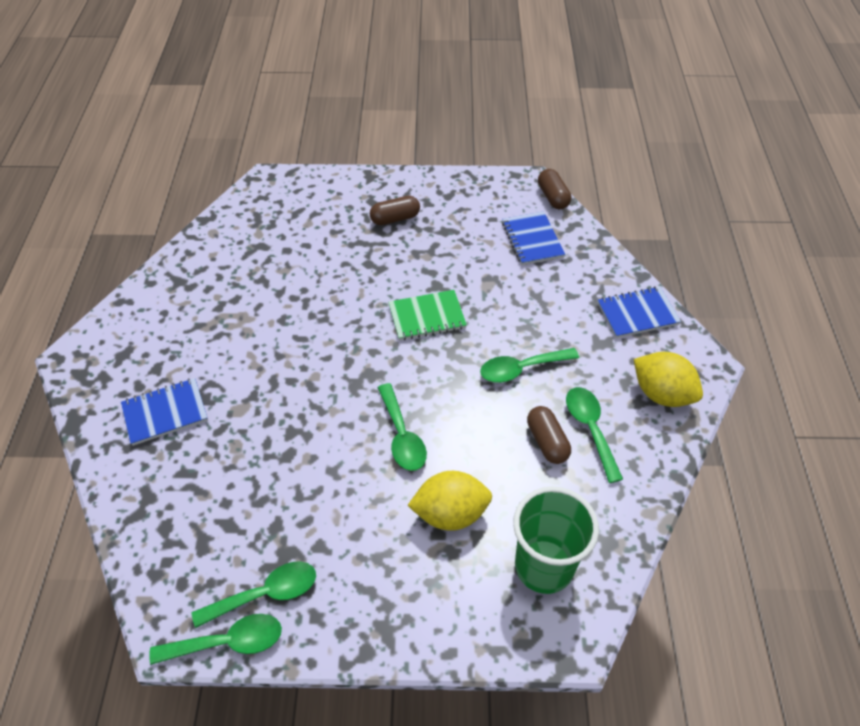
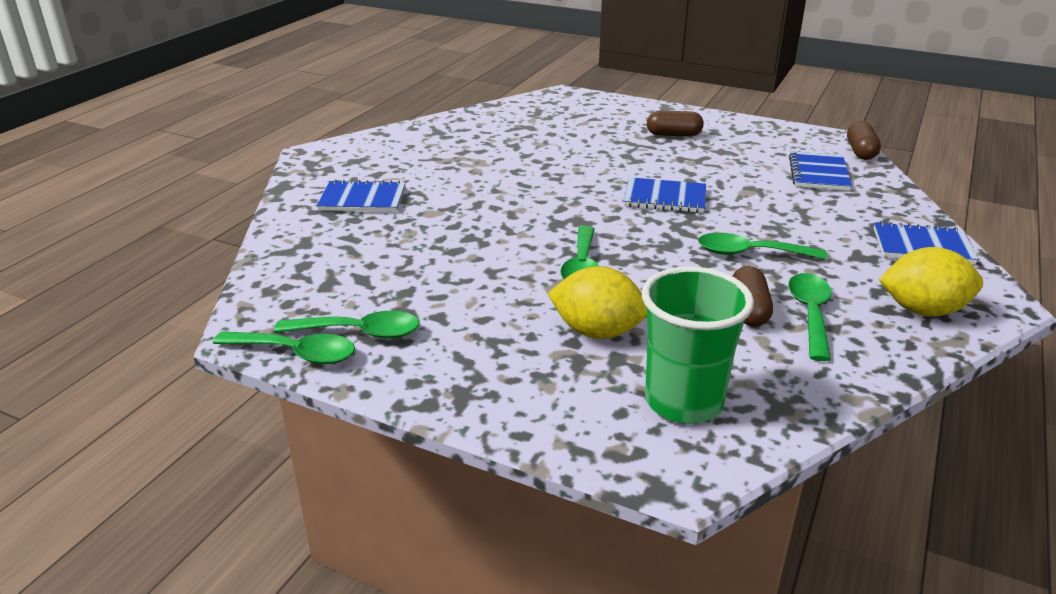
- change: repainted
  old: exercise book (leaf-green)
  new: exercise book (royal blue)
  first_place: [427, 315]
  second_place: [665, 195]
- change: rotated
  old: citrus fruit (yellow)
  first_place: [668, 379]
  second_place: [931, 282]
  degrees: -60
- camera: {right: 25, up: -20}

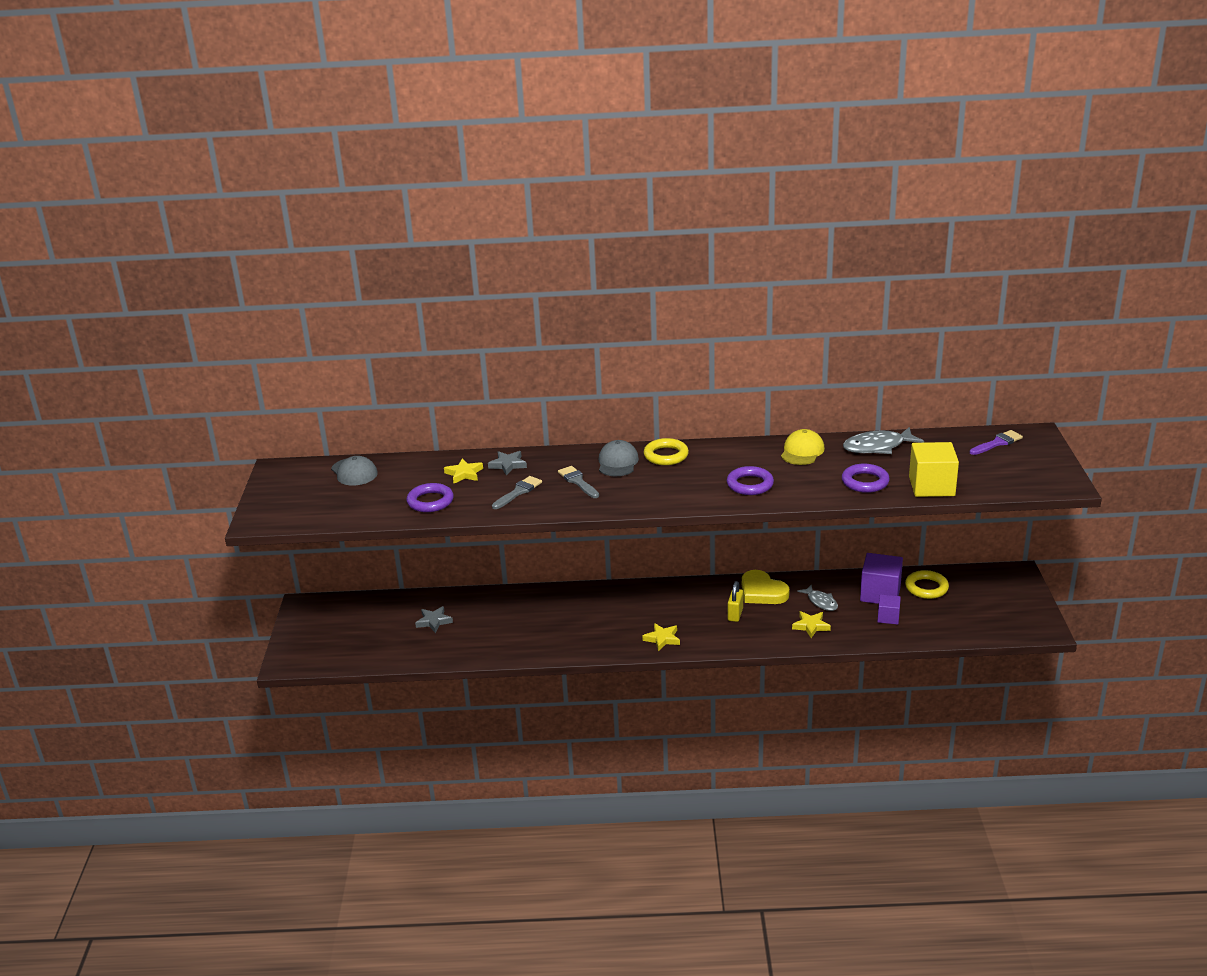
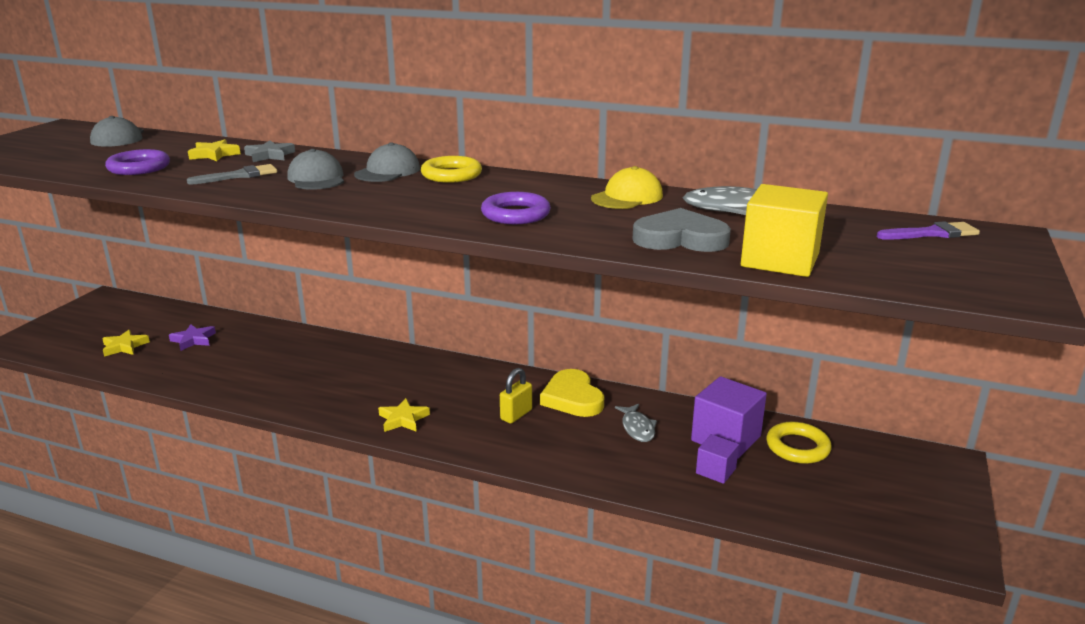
- change: repainted
  old: star shape (ash-grey)
  new: star shape (royal purple)
  first_place: [434, 619]
  second_place: [192, 337]
- change: swapped
  old: paintbrush (ash-grey)
  new: cap (ash-grey)
  first_place: [578, 482]
  second_place: [315, 169]
- change: shifted
  old: star shape (yellow)
  first_place: [811, 624]
  second_place: [126, 343]
- change: swapped
  old: ring (royal purple)
  new: heart (ash-grey)
  first_place: [866, 478]
  second_place: [682, 230]
- camera: {right: 20, up: -5}

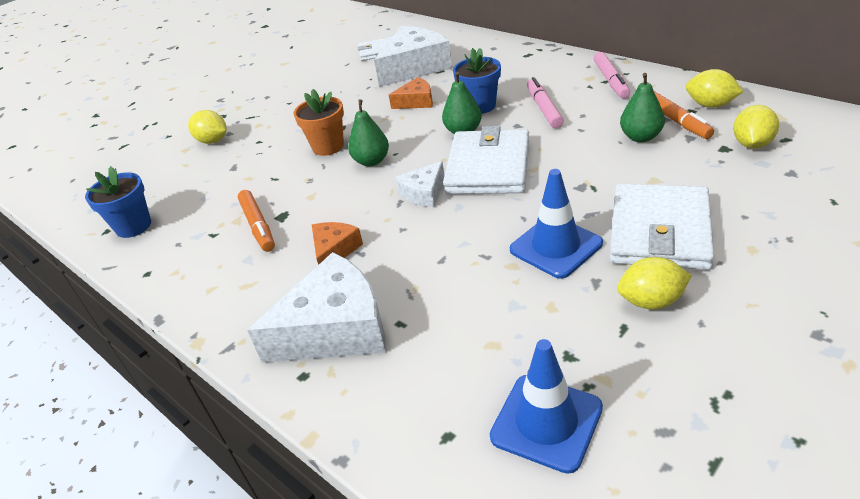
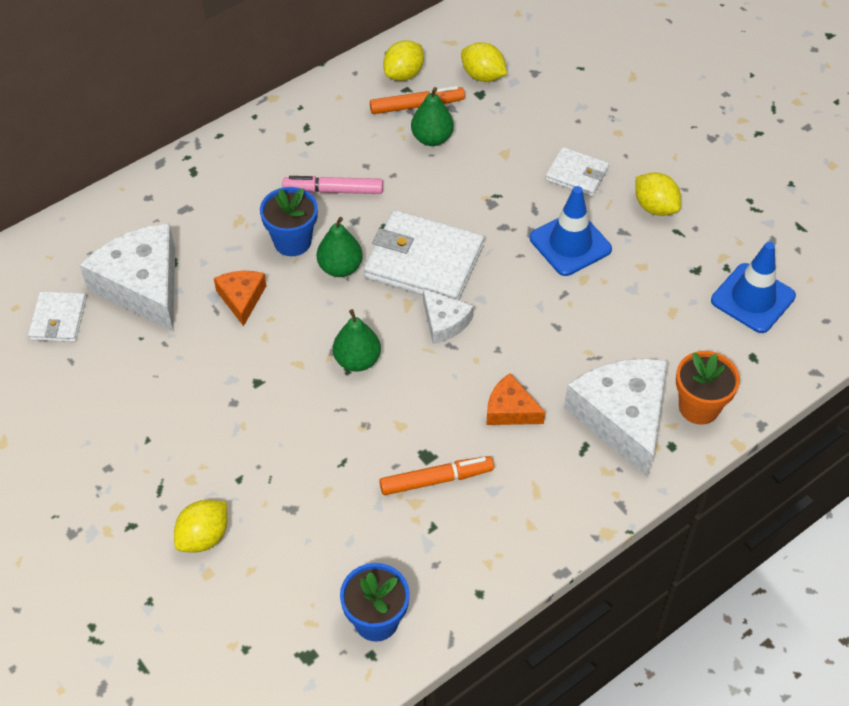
- change: shifted
  old: plant pot (orange)
  first_place: [319, 122]
  second_place: [708, 388]
- change: gone
  old: felt pen (rose-pink)
  first_place: [612, 75]
- change: scaled
  old: wallet (pure white)
  first_place: [662, 227]
  second_place: [577, 172]
  factor: 0.55
- change: rotated
  old: citrus fruit (yellow)
  first_place: [654, 283]
  second_place: [658, 194]
  degrees: -45
- camera: {right: -85, up: 15}

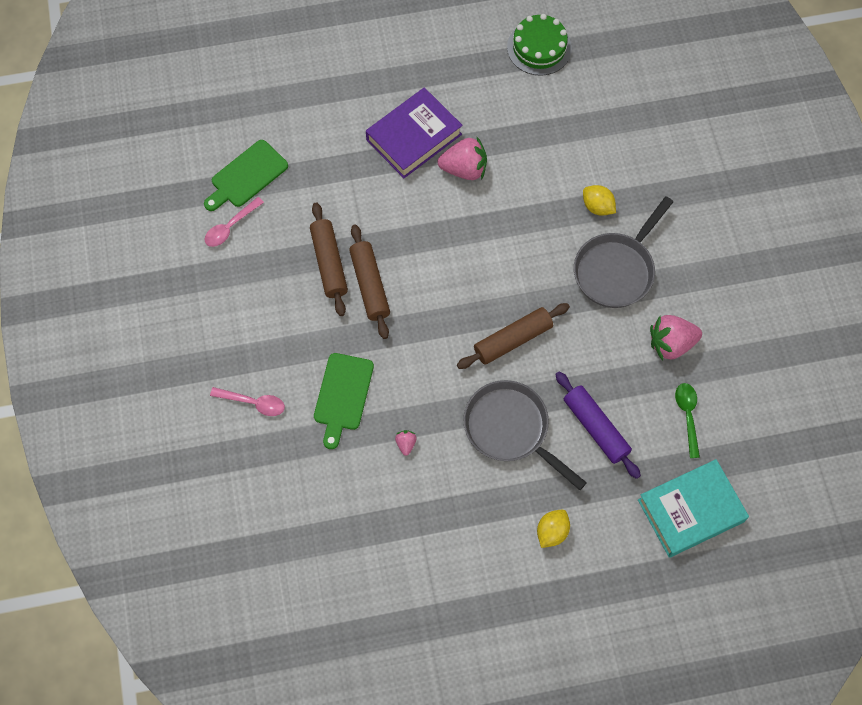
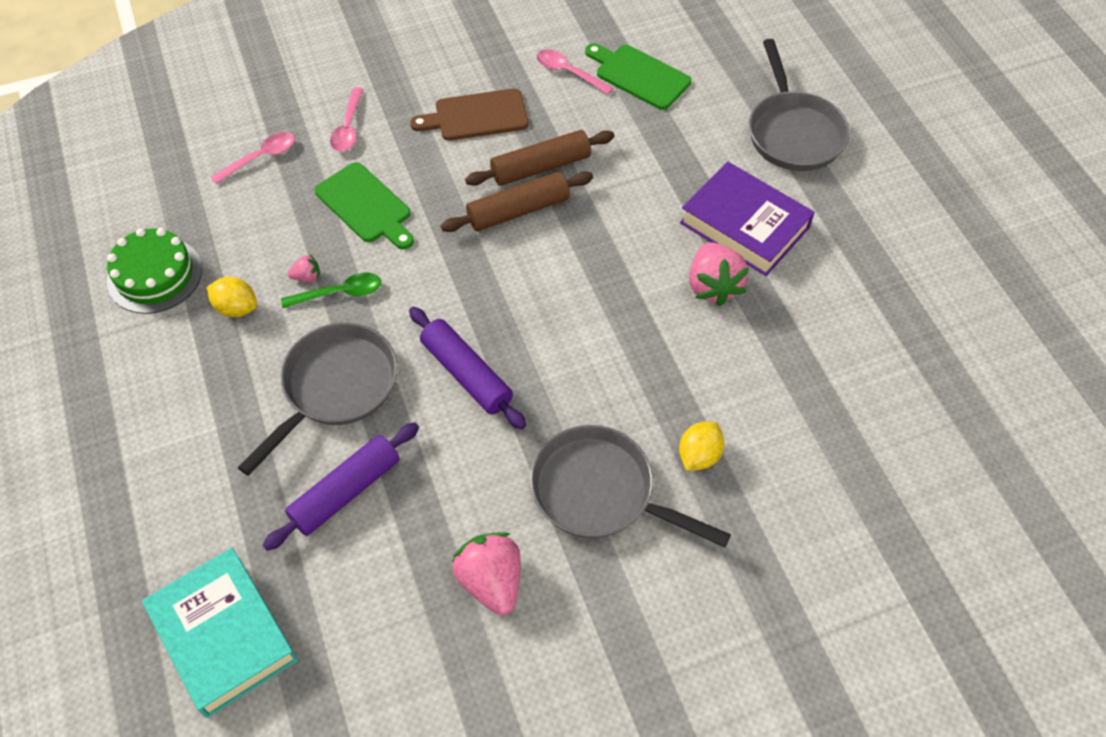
- change: rotated
  old: chopping board (leaf-green)
  first_place: [344, 401]
  second_place: [364, 205]
  degrees: -135
- change: repainted
  old: dough roller (brown)
  new: dough roller (royal purple)
  first_place: [513, 336]
  second_place: [467, 368]
- change: shifted
  old: gateau (leaf-green)
  first_place: [539, 45]
  second_place: [154, 271]
- change: shifted
  old: citrus fruit (yellow)
  first_place: [553, 529]
  second_place: [231, 297]
- change: shifted
  old: teaspoon (leaf-green)
  first_place: [687, 420]
  second_place: [331, 290]
- change: new
  new: teaspoon (rose-pink)
  second_place: [253, 158]
- change: new
  new: chopping board (brown)
  second_place: [469, 114]
- change: new
  new: pan (ash-grey)
  second_place: [799, 105]
- camera: {right: 80, up: -10}

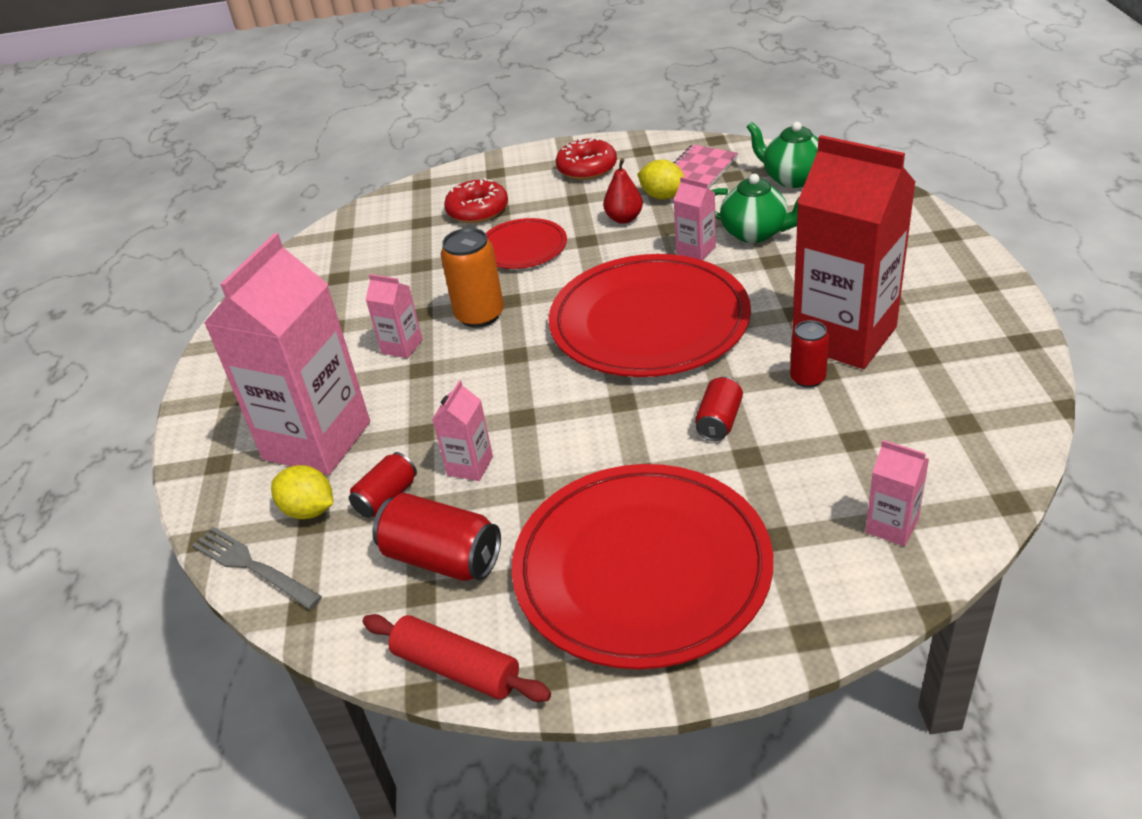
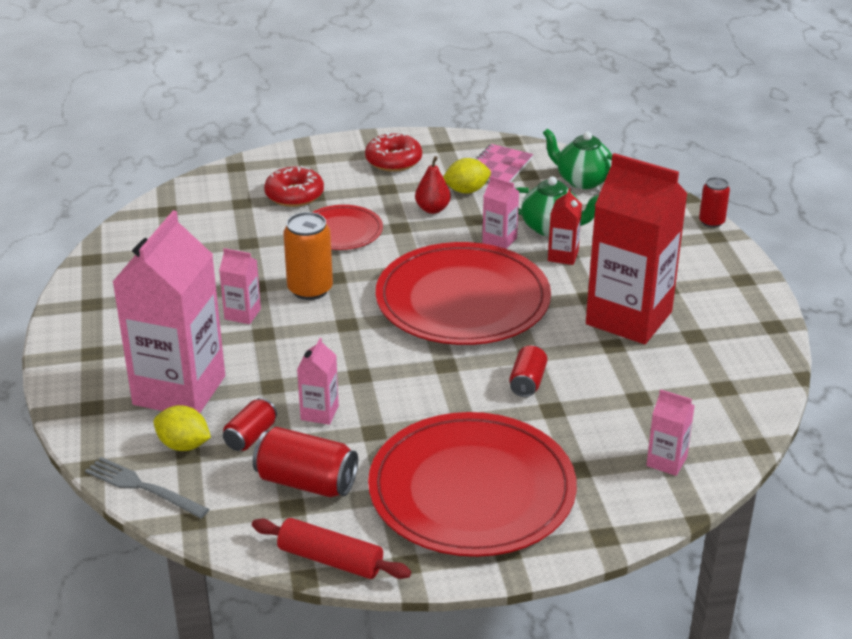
- change: rotated
  old: citrus fruit (yellow)
  first_place: [661, 180]
  second_place: [467, 176]
  degrees: -45
- change: shifted
  old: tin (crimson)
  first_place: [809, 354]
  second_place: [714, 202]
- change: new
  new: carton (crimson)
  second_place: [565, 226]
- camera: {right: -10, up: -5}

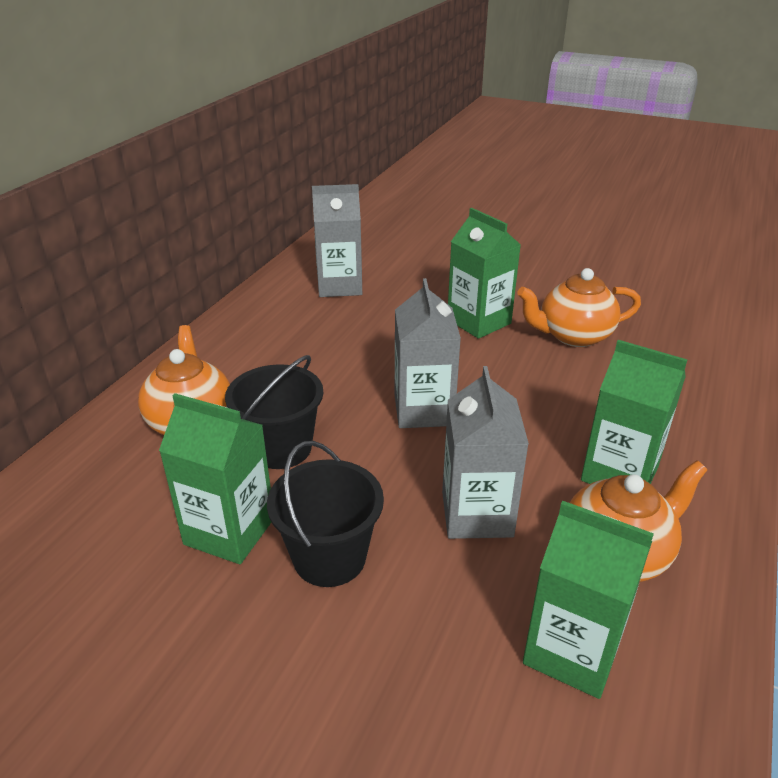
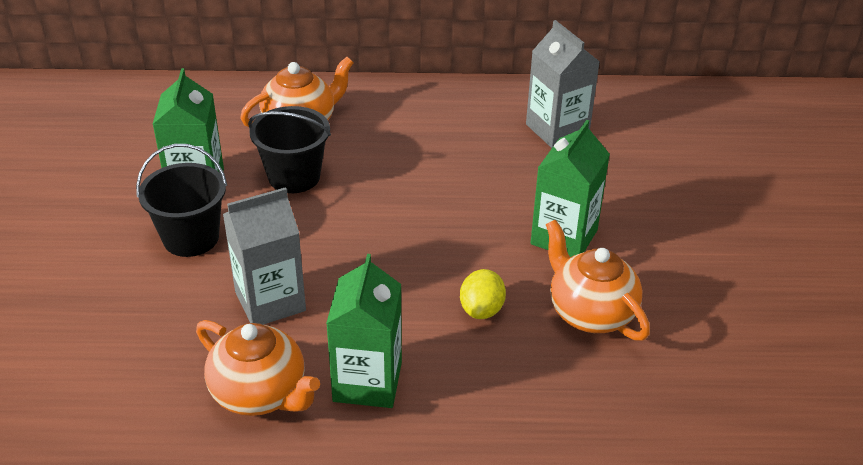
- change: gone
  old: carton (ash-grey)
  first_place: [428, 353]
- change: gone
  old: carton (leaf-green)
  first_place: [588, 600]
- change: new
  new: citrus fruit (yellow)
  second_place: [483, 294]
- camera: {right: 65, up: 5}

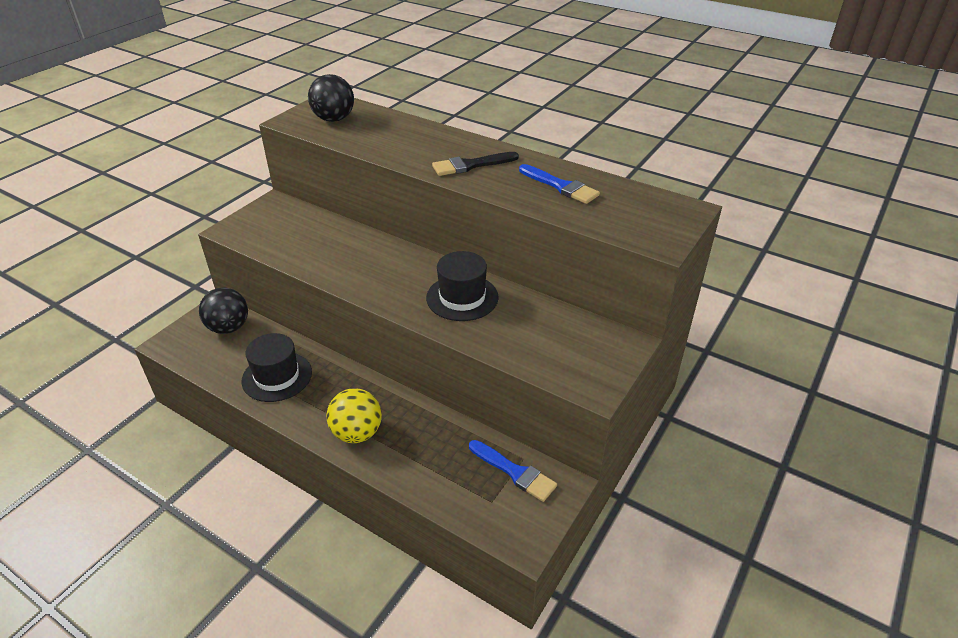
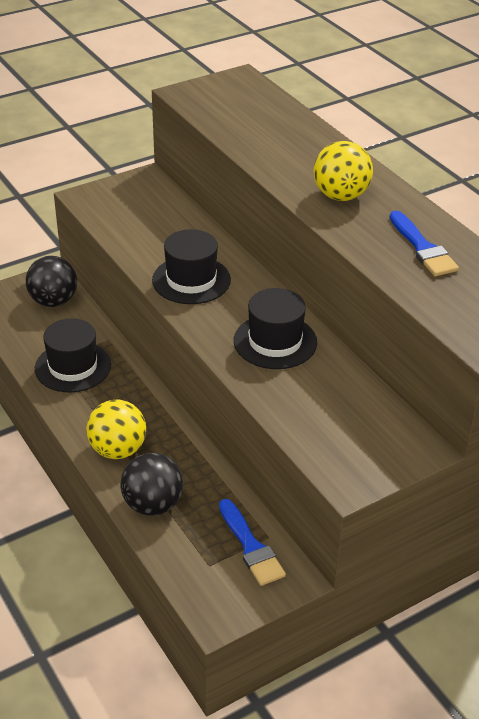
- change: shifted
  old: ball (ebony)
  first_place: [331, 98]
  second_place: [151, 484]
- change: swapped
  old: paintbrush (ebony)
  new: ball (yellow)
  first_place: [475, 164]
  second_place: [343, 171]
- change: new
  new: hat (ebony)
  second_place: [191, 266]
- camera: {right: 25, up: 0}

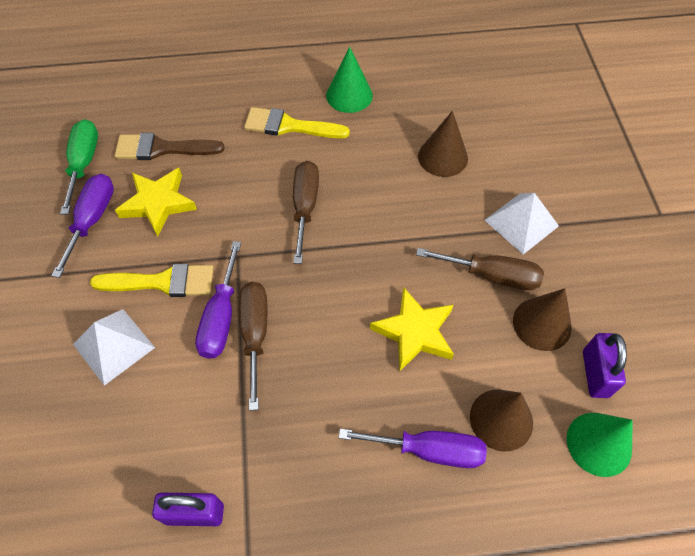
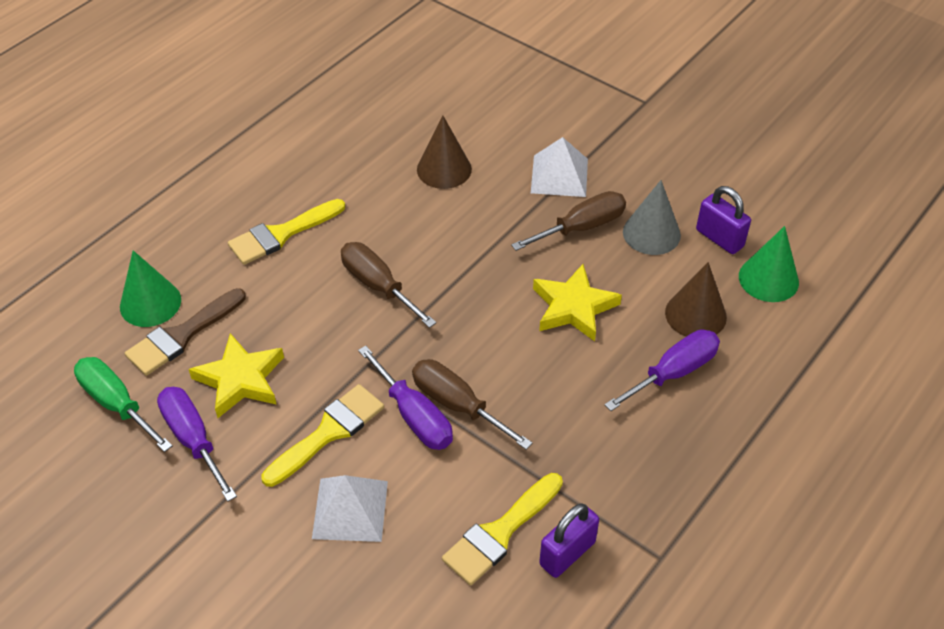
- change: shifted
  old: cone (leaf-green)
  first_place: [349, 79]
  second_place: [150, 288]
- change: repainted
  old: cone (brown)
  new: cone (ash-grey)
  first_place: [542, 319]
  second_place: [652, 217]
- change: new
  new: paintbrush (yellow)
  second_place: [502, 529]
- camera: {right: -45, up: -10}

